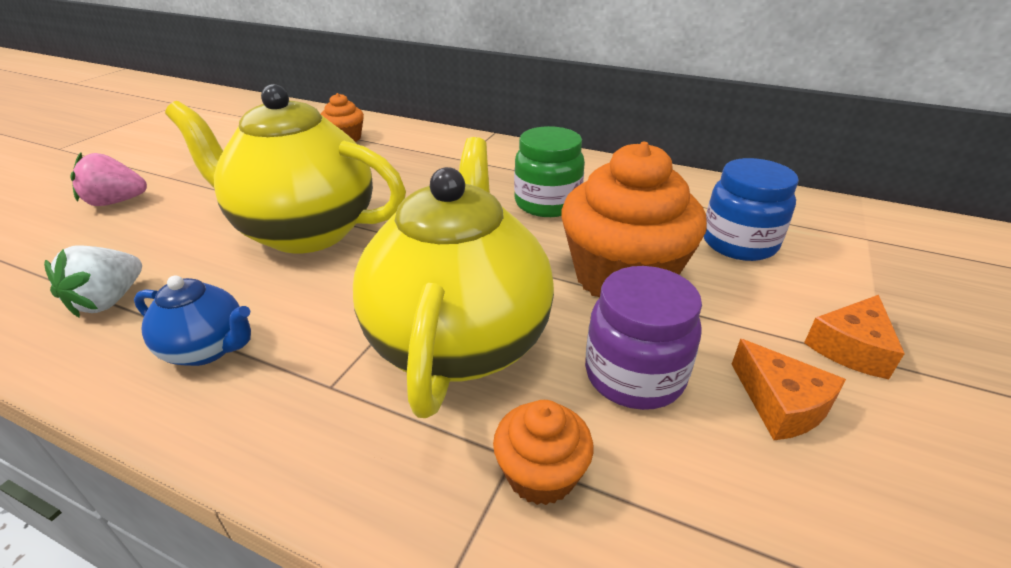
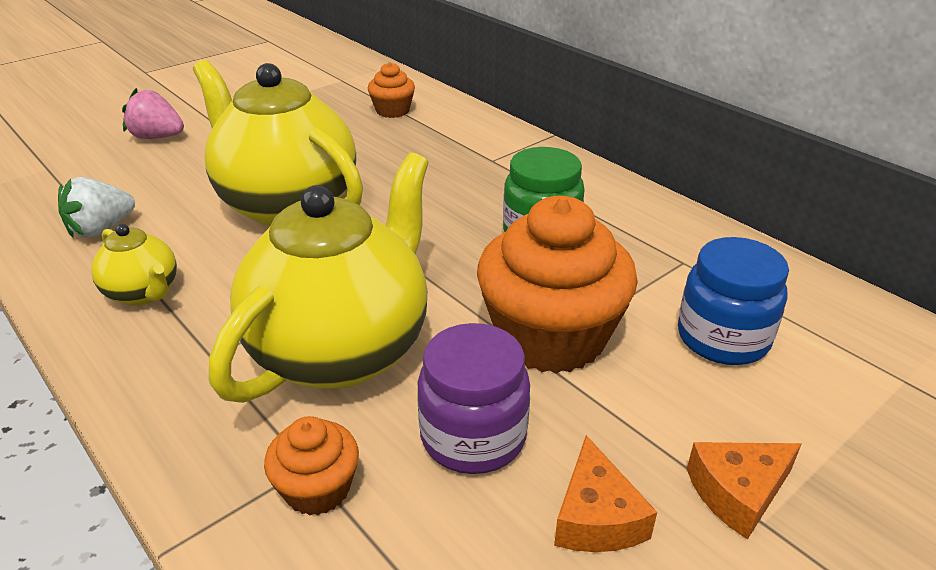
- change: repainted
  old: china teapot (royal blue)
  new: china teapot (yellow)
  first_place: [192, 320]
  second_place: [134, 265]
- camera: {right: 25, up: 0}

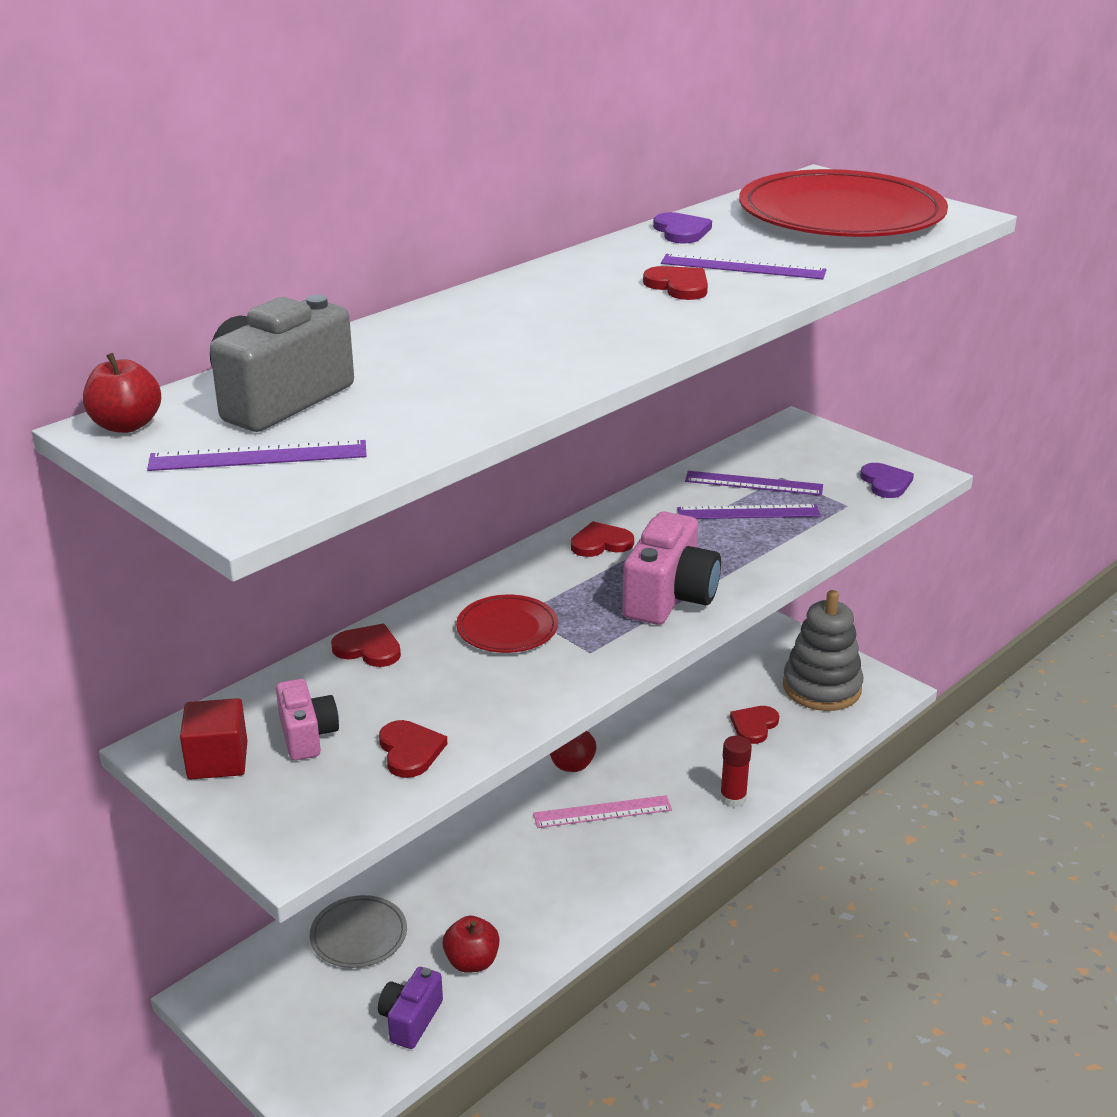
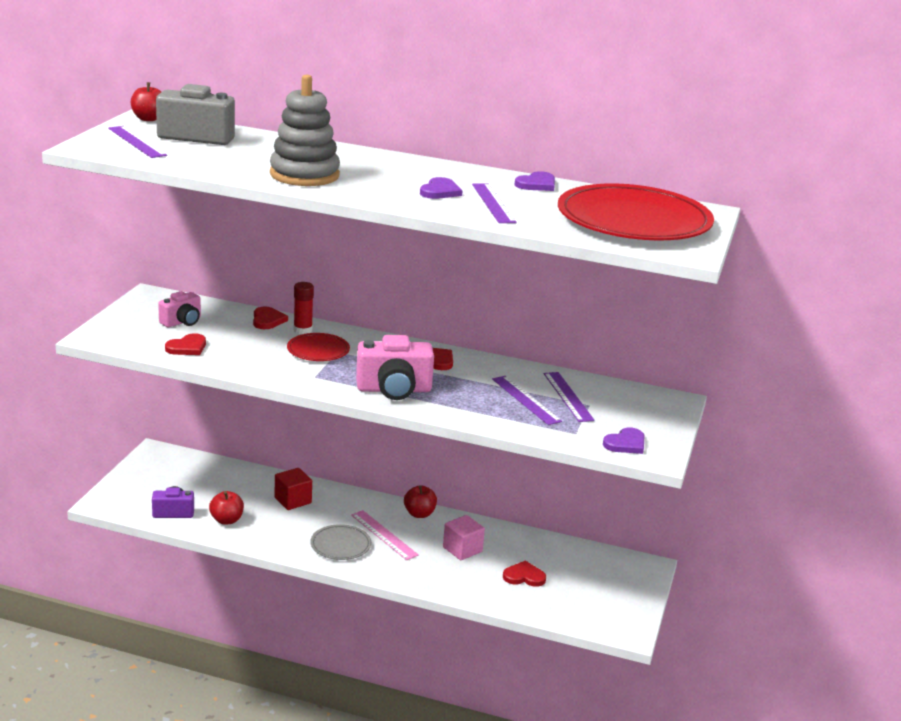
- change: shifted
  old: cube (crimson)
  first_place: [214, 739]
  second_place: [293, 489]
- change: shifted
  old: dinner plate (ash-grey)
  first_place: [358, 931]
  second_place: [340, 542]
- change: repainted
  old: heart (crimson)
  new: heart (royal purple)
  first_place: [675, 283]
  second_place: [441, 188]
- change: shifted
  old: glue (crimson)
  first_place: [736, 771]
  second_place: [303, 308]
- change: shifted
  old: ring stacker (ash-grey)
  first_place: [823, 650]
  second_place: [305, 130]
- change: new
  new: cube (rose-pink)
  second_place: [464, 537]
- camera: {right: 60, up: -5}

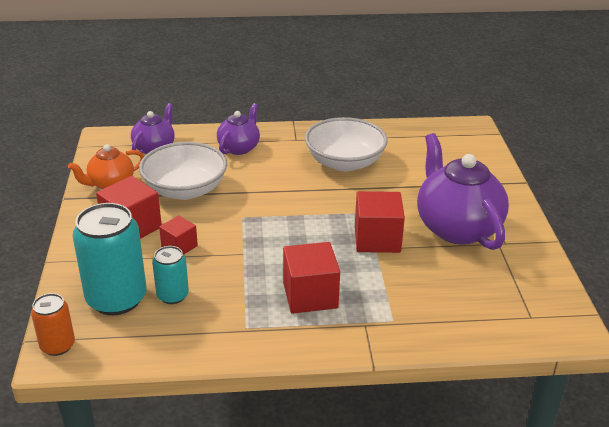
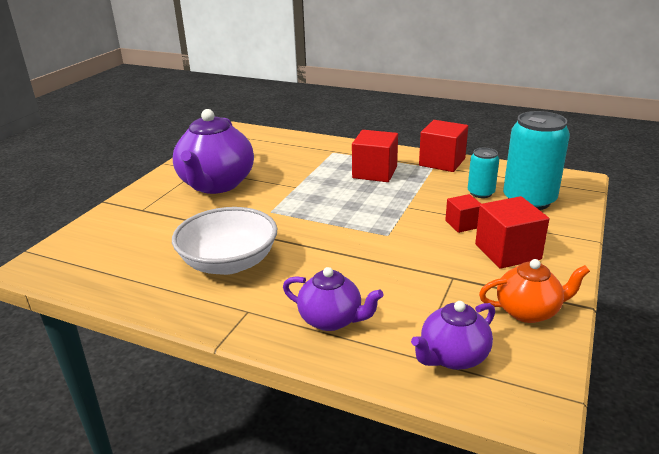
- change: gone
  old: tin (orange)
  first_place: [53, 324]
- change: gone
  old: deep dish (pure white)
  first_place: [183, 171]
- change: rotated
  old: china teapot (royal purple)
  first_place: [238, 129]
  second_place: [333, 299]
  degrees: -120
- change: shifted
  old: cube (crimson)
  first_place: [380, 222]
  second_place: [443, 146]
- camera: {right: -150, up: -5}

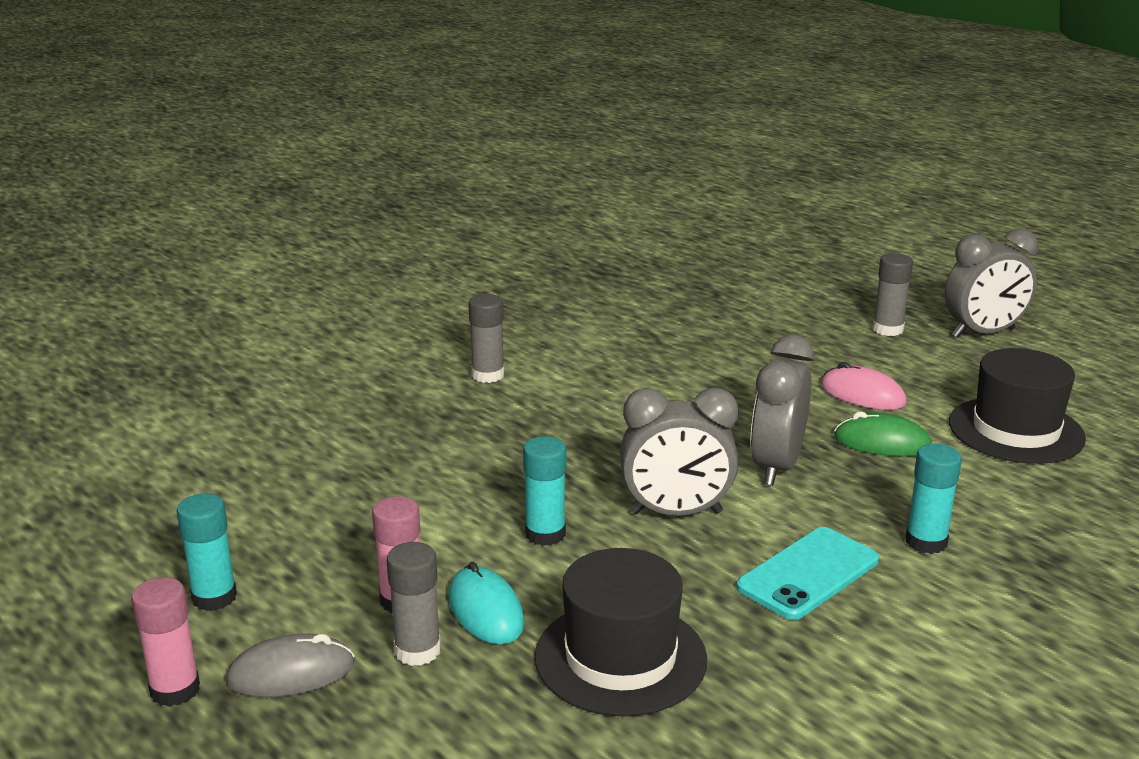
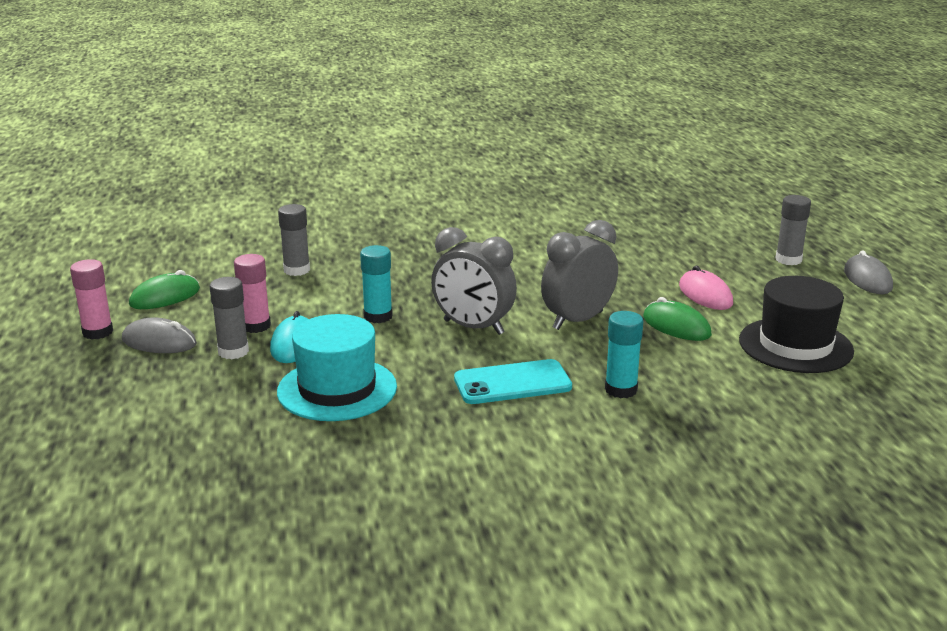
- change: swapped
  old: glue (turquoise)
  new: computer mouse (leaf-green)
  first_place: [206, 552]
  second_place: [164, 289]
- change: shifted
  old: glue (ash-grey)
  first_place: [486, 338]
  second_place: [294, 240]
- change: repainted
  old: hat (ebony)
  new: hat (turquoise)
  first_place: [620, 632]
  second_place: [337, 367]
- change: swapped
  old: alarm clock (ash-grey)
  new: computer mouse (ash-grey)
  first_place: [991, 283]
  second_place: [868, 272]
- camera: {right: 30, up: 0}

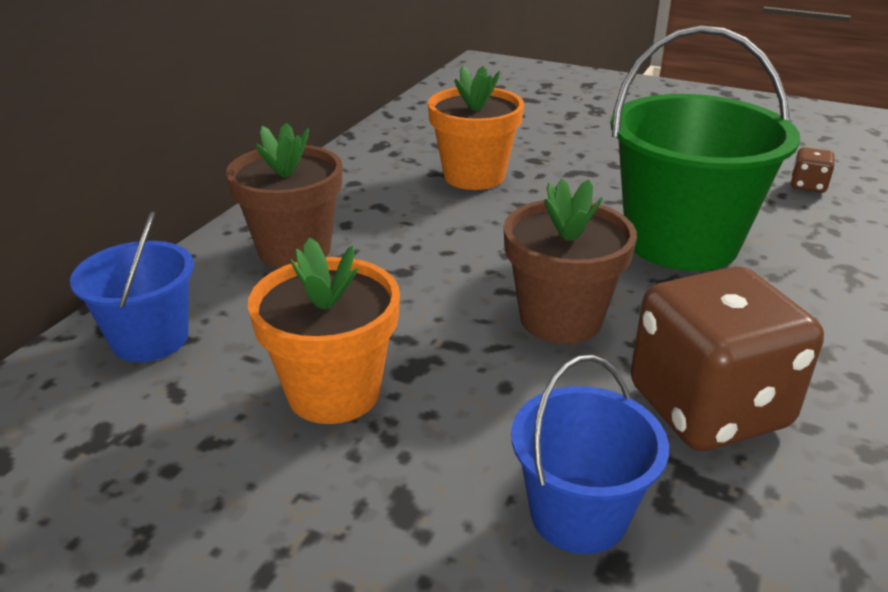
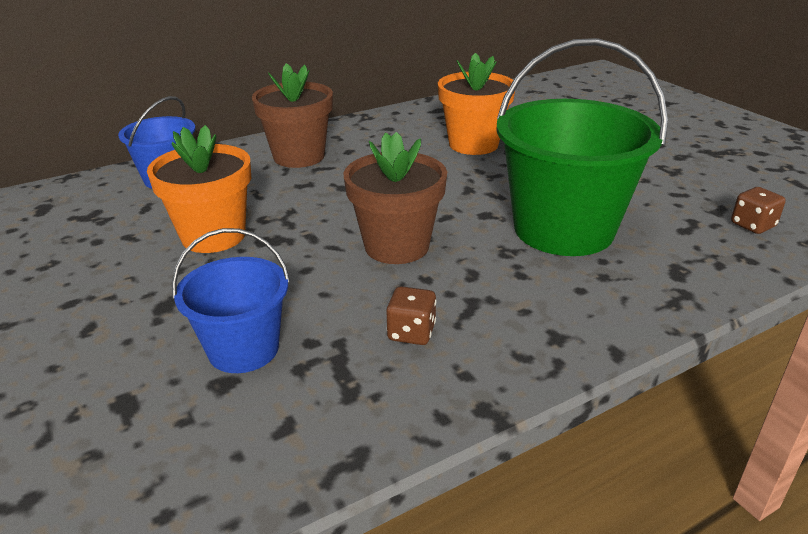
- change: scaled
  old: die (brown)
  first_place: [727, 358]
  second_place: [411, 315]
  factor: 0.41
- camera: {right: 35, up: 0}

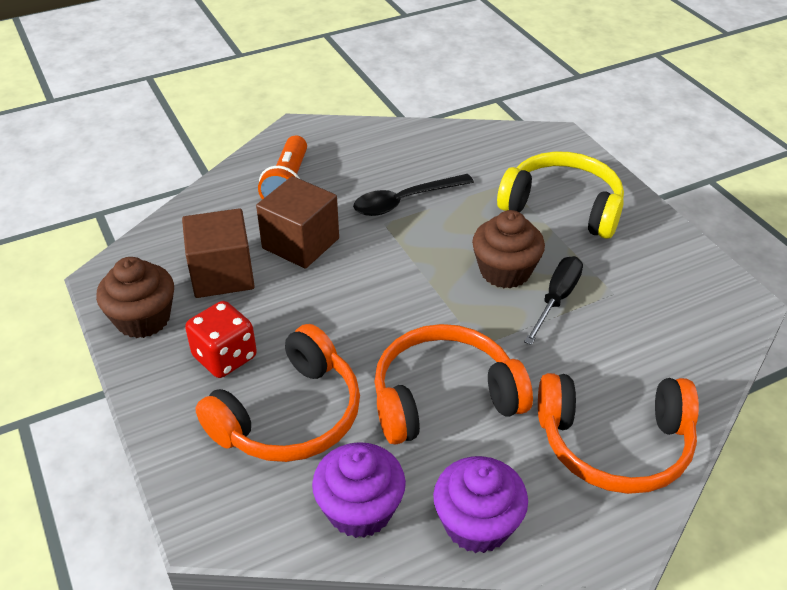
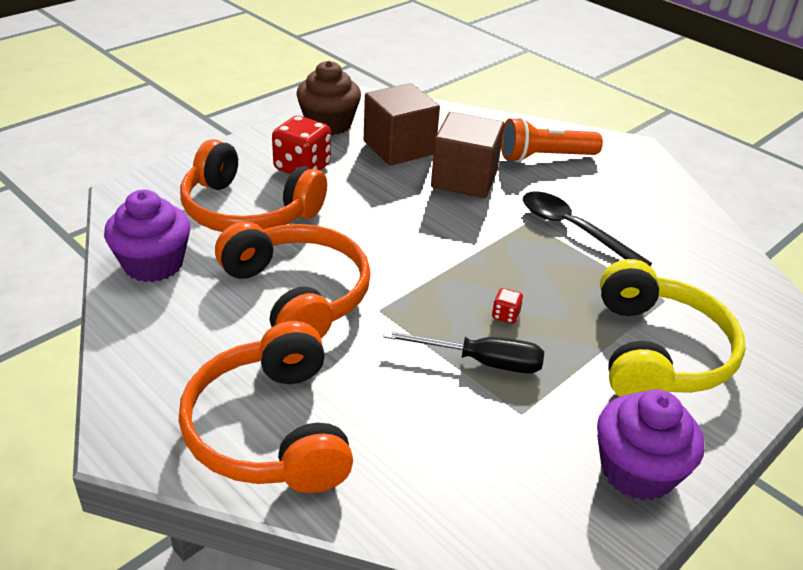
- change: shifted
  old: cupcake (royal purple)
  first_place: [480, 504]
  second_place: [651, 445]
- change: swapped
  old: cupcake (brown)
  new: die (crimson)
  first_place: [508, 249]
  second_place: [507, 306]
- camera: {right: 70, up: -5}

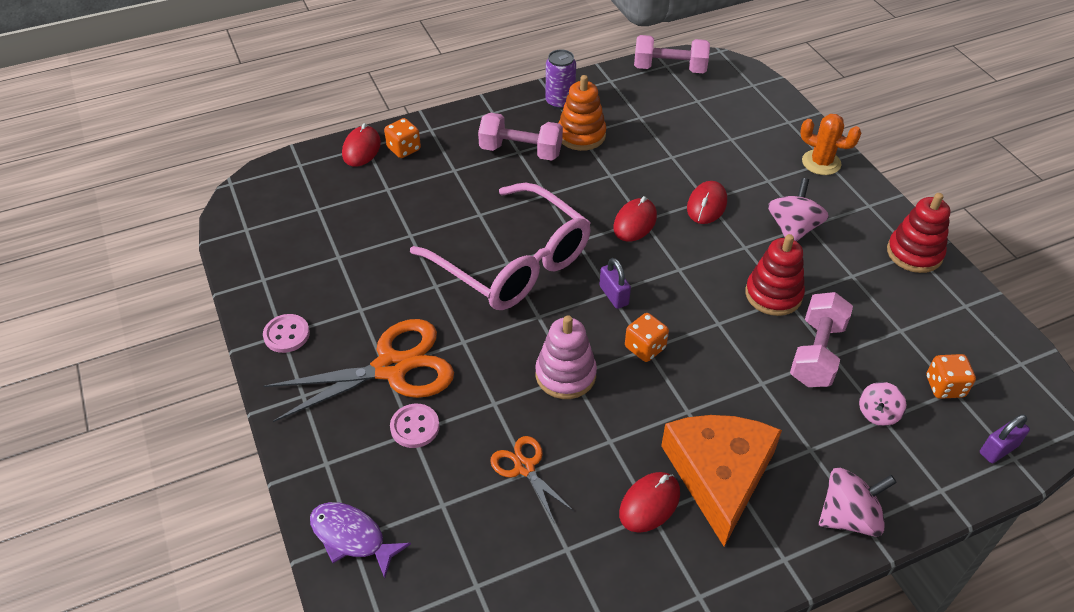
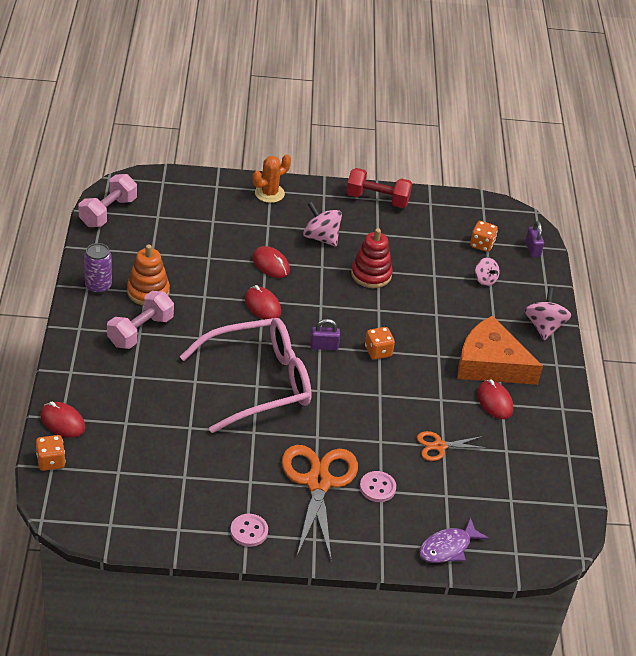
- change: shifted
  old: die (orange)
  first_place: [402, 138]
  second_place: [51, 453]
- change: gone
  old: ring stacker (rose-pink)
  first_place: [566, 357]
- change: gone
  old: hand weight (rose-pink)
  first_place: [821, 339]
- change: swapped
  old: ring stacker (crimson)
  new: hand weight (crimson)
  first_place: [918, 233]
  second_place: [379, 188]
- camera: {right: -70, up: -5}

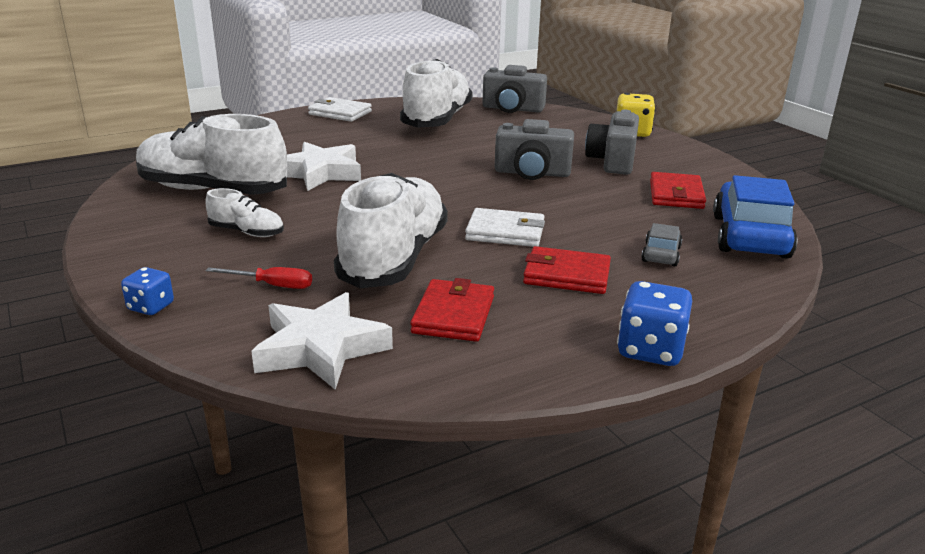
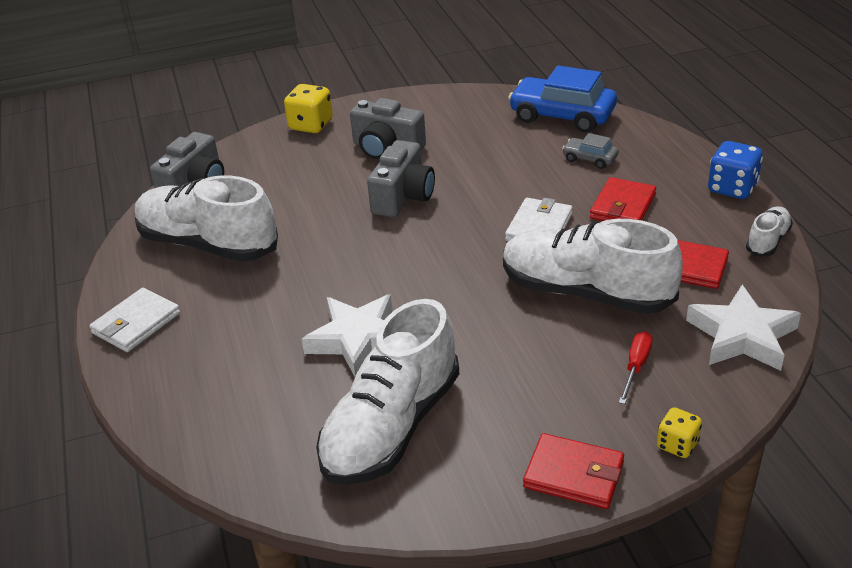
- change: repainted
  old: die (royal blue)
  new: die (yellow)
  first_place: [147, 291]
  second_place: [679, 432]
- change: shifted
  old: lace-up shoe (pure white)
  first_place: [244, 212]
  second_place: [769, 231]
- change: shifted
  old: wallet (crimson)
  first_place: [678, 190]
  second_place: [573, 471]
- camera: {right: -75, up: 10}

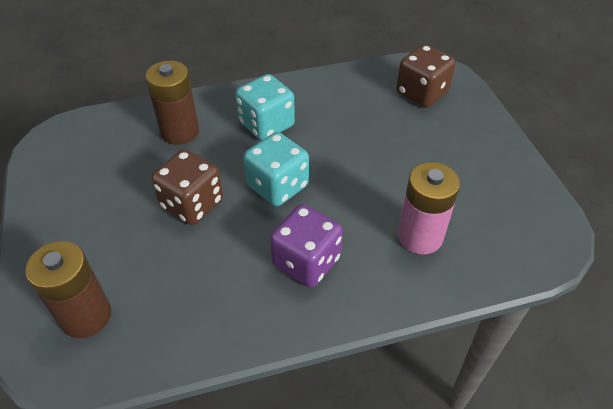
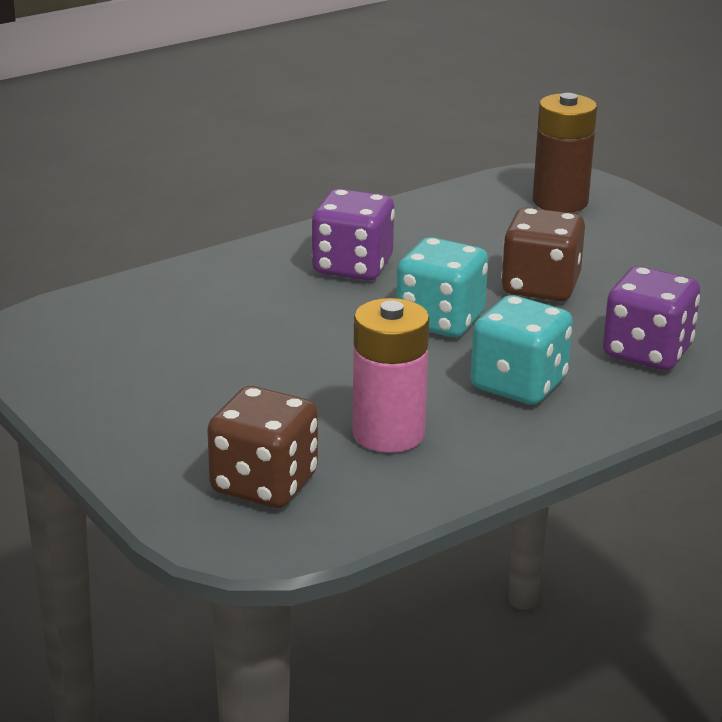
- change: swapped
  old: AA battery (brown)
  new: die (royal purple)
  first_place: [172, 103]
  second_place: [651, 318]
- change: shifted
  old: AA battery (rose-pink)
  first_place: [429, 208]
  second_place: [390, 375]
- camera: {right: 160, up: -20}

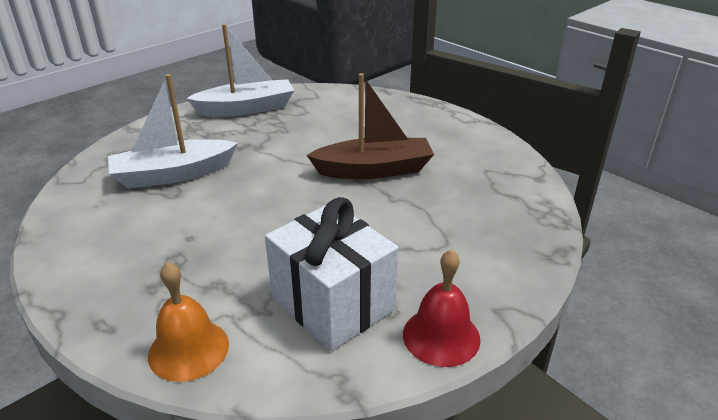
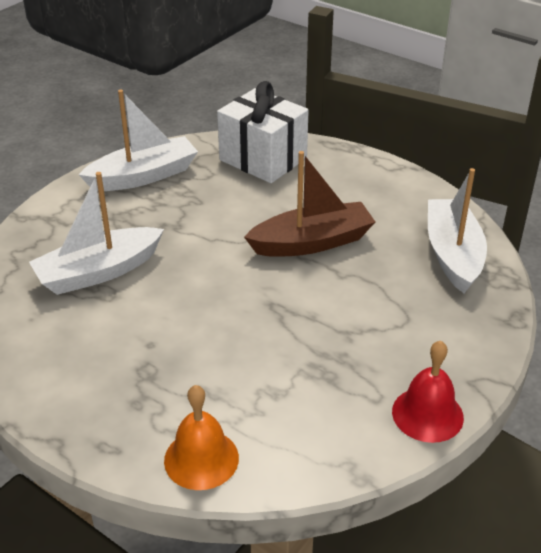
- change: shifted
  old: gift (pure white)
  first_place: [332, 274]
  second_place: [263, 132]
- change: new
  new: toy boat (pure white)
  second_place: [457, 230]
- camera: {right: -10, up: 5}

